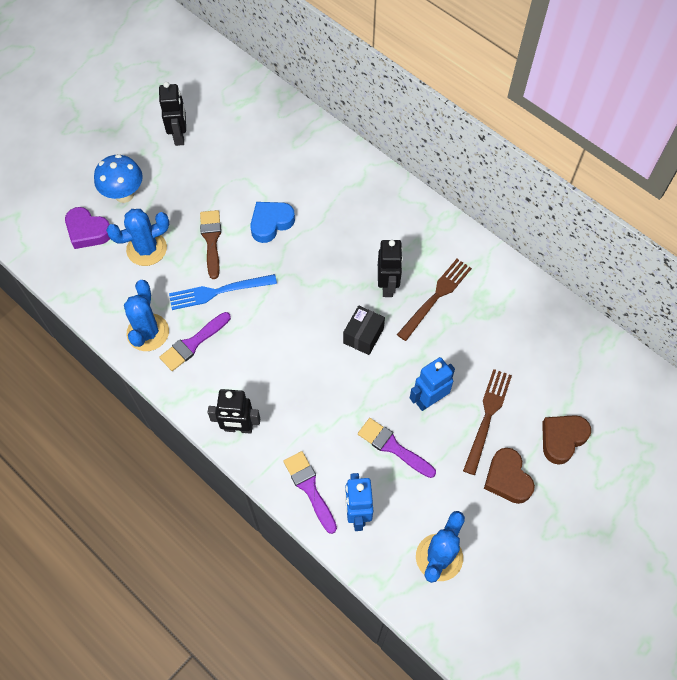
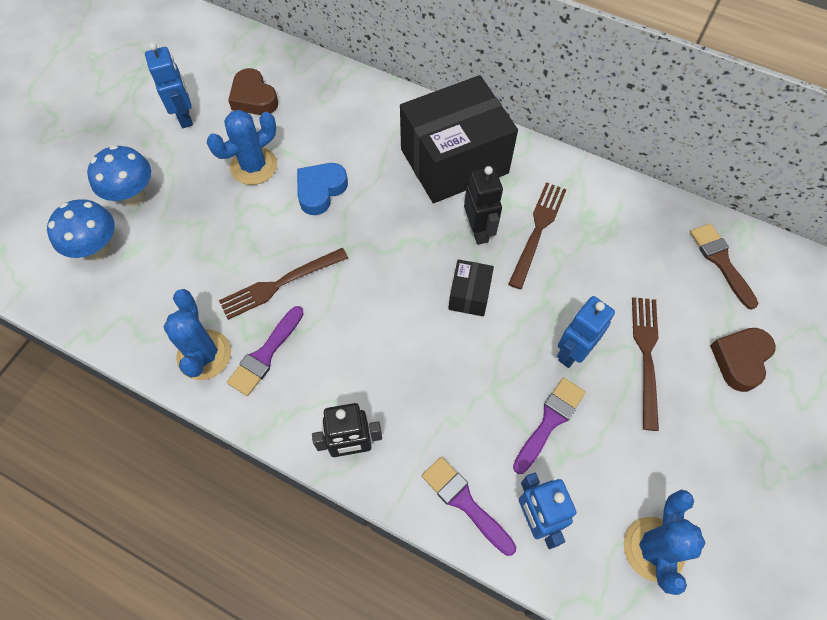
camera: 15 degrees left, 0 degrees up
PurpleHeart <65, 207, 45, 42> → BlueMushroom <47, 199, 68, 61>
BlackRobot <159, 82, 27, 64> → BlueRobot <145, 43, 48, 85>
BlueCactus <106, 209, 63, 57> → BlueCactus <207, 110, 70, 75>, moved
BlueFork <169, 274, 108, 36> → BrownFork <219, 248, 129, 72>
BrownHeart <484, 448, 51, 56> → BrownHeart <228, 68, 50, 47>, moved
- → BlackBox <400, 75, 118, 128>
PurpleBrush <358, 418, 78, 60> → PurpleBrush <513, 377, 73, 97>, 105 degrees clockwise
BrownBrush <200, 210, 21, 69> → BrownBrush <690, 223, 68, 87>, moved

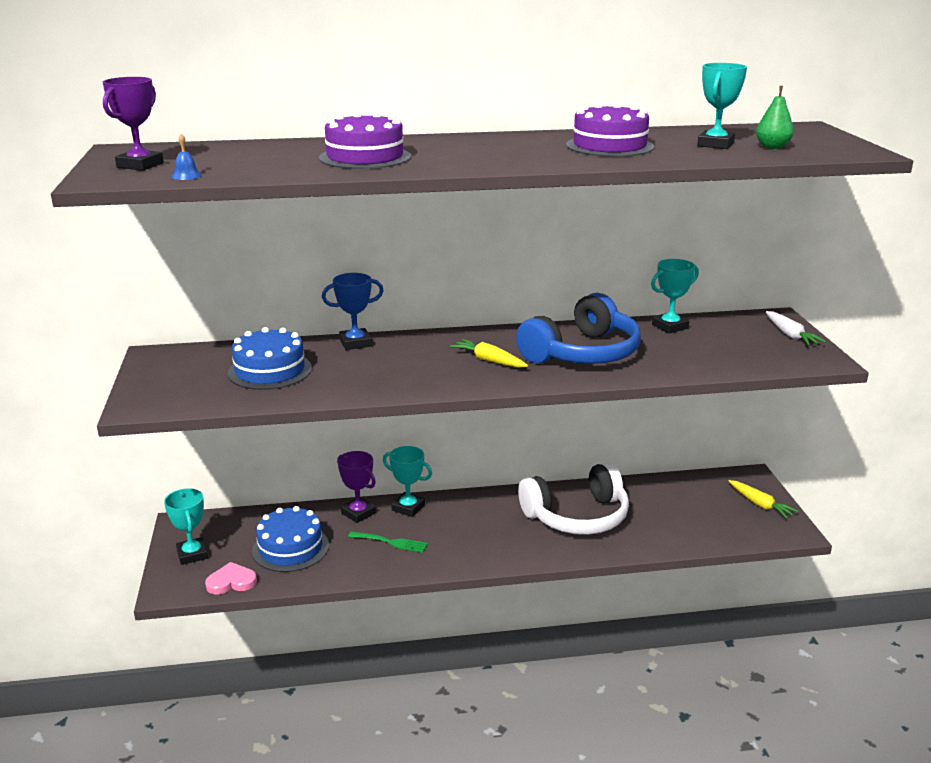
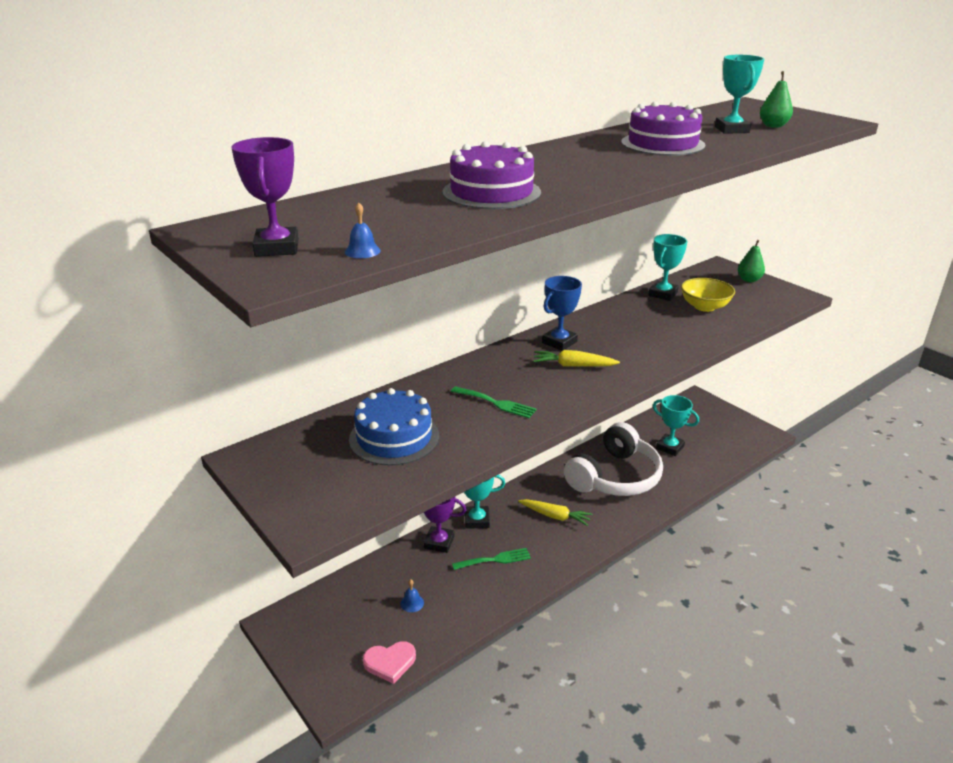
camera: 30 degrees left, 5 degrees up
PinkHeart <205, 562, 52, 32> → PinkHeart <363, 641, 53, 43>, 150 degrees counterclockwise
BlueCake <252, 506, 77, 66> → BlueBell <400, 579, 24, 33>
- → GreenFork <451, 386, 86, 32>
YellowCarrot <728, 480, 70, 39> → YellowCarrot <518, 499, 74, 27>, moved
BlueTrophy <322, 273, 62, 77> → BlueTrophy <542, 276, 40, 75>, moved
TurquoiseTrophy <164, 488, 44, 77> → TurquoiseTrophy <653, 395, 46, 61>, moved
- → YellowBowl <681, 278, 54, 34>
WhiteCarrot <766, 311, 60, 34> → GreenPear <738, 240, 27, 42>
BlueHeadphones <516, 293, 125, 71> → -

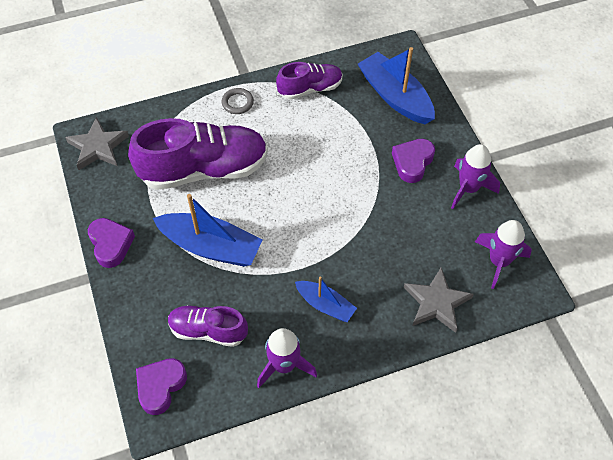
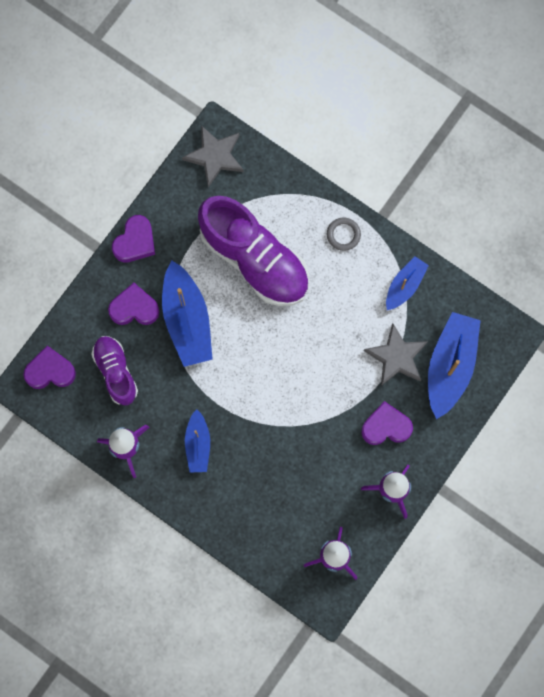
camera: 55 degrees right, 20 degrees up
- → PurpleHeart <108, 283, 51, 42>
GreyStar <404, 268, 70, 65> → GreyStar <364, 323, 64, 63>, moved
PurpleShoe <276, 62, 67, 38> → BlueBoat <386, 256, 43, 54>

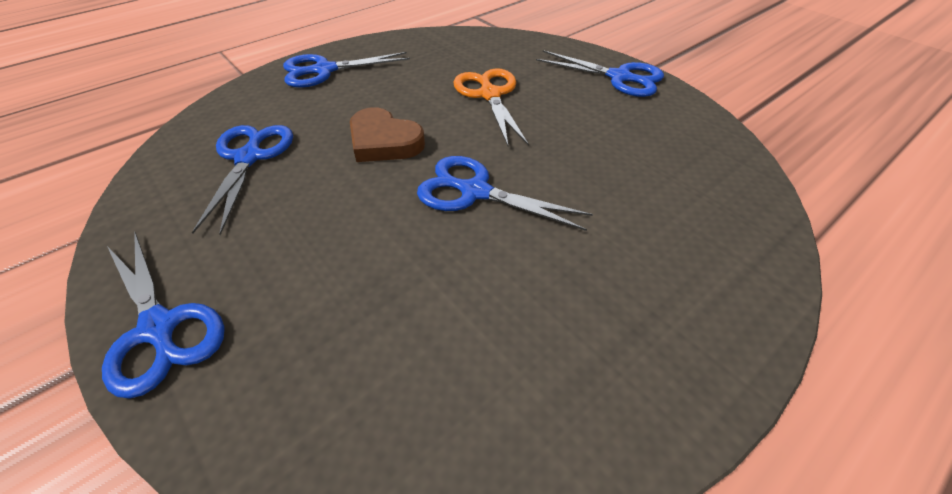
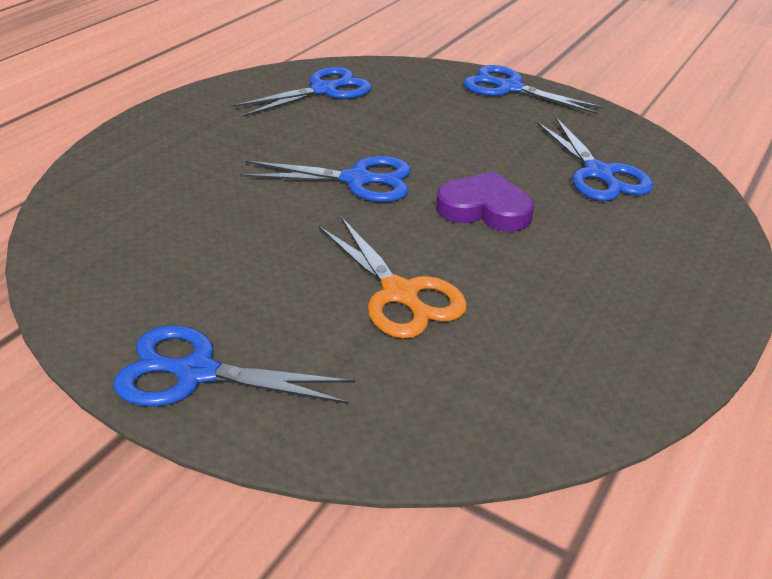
camera: 160 degrees right, 10 degrees down
BlueScissors <283, 52, 127, 36> → BlueScissors <232, 67, 140, 50>, moved
BrownHeart <350, 107, 75, 55> → PurpleHeart <436, 171, 98, 61>

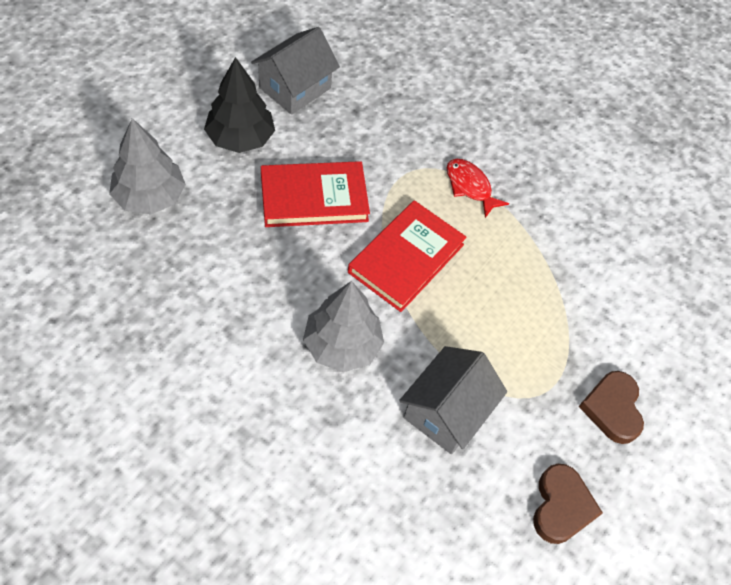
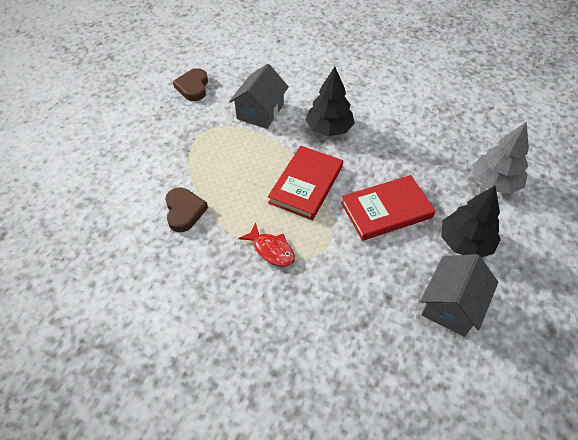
camera: 175 degrees right, 5 degrees down
BrownHeart <578, 371, 66, 73> → BrownHeart <165, 188, 43, 44>, moved
GreyTree <303, 281, 81, 91> → BlackTree <306, 67, 49, 69>

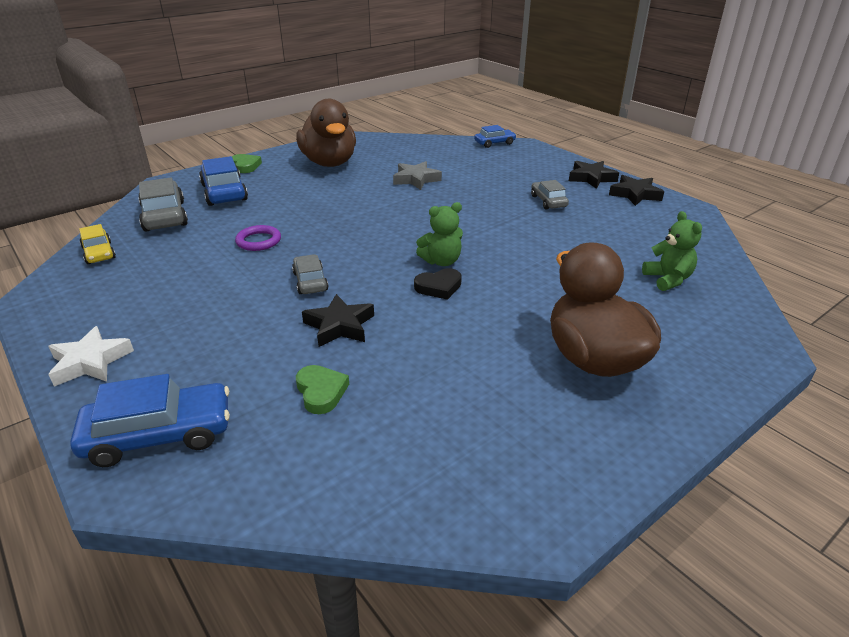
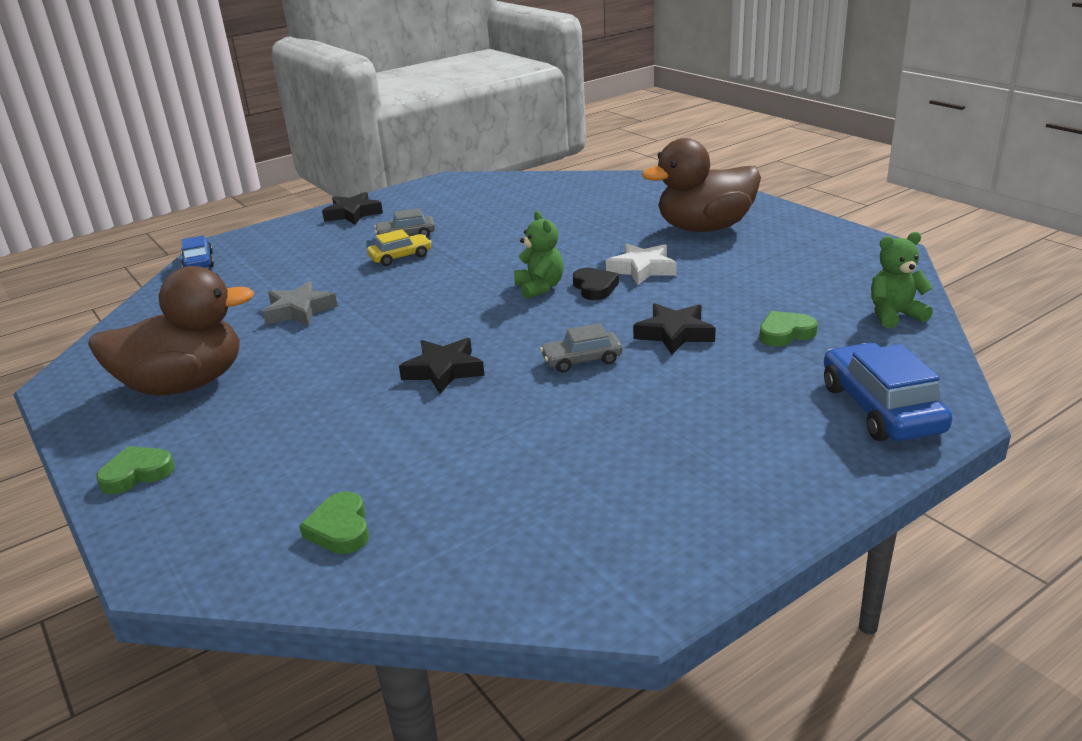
camera: 85 degrees left, 5 degrees down
GreyCar <138, 178, 50, 54> → GreenHeart <299, 491, 70, 63>
YellowCar <79, 224, 37, 40> → YellowCar <367, 229, 65, 37>, moved
BlackStar <609, 175, 55, 31> → BlackStar <399, 338, 86, 56>, moved
WhiteStar <48, 326, 86, 60> → WhiteStar <606, 243, 71, 42>, moved
GreenTeddyBear <642, 211, 60, 80> → GreenTeddyBear <871, 232, 62, 96>, moved
BlueCar <199, 156, 49, 50> → -
PurpleRing <235, 225, 46, 26> → -

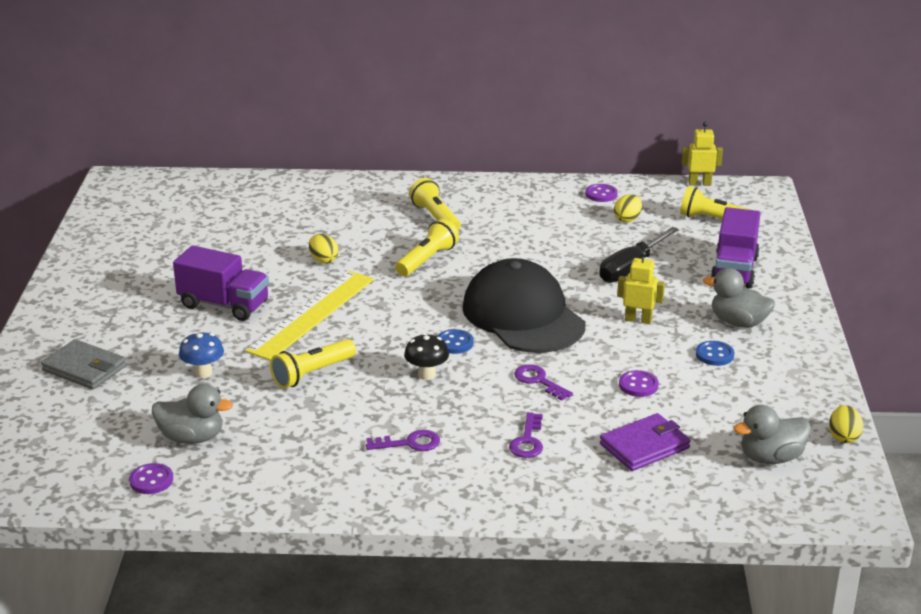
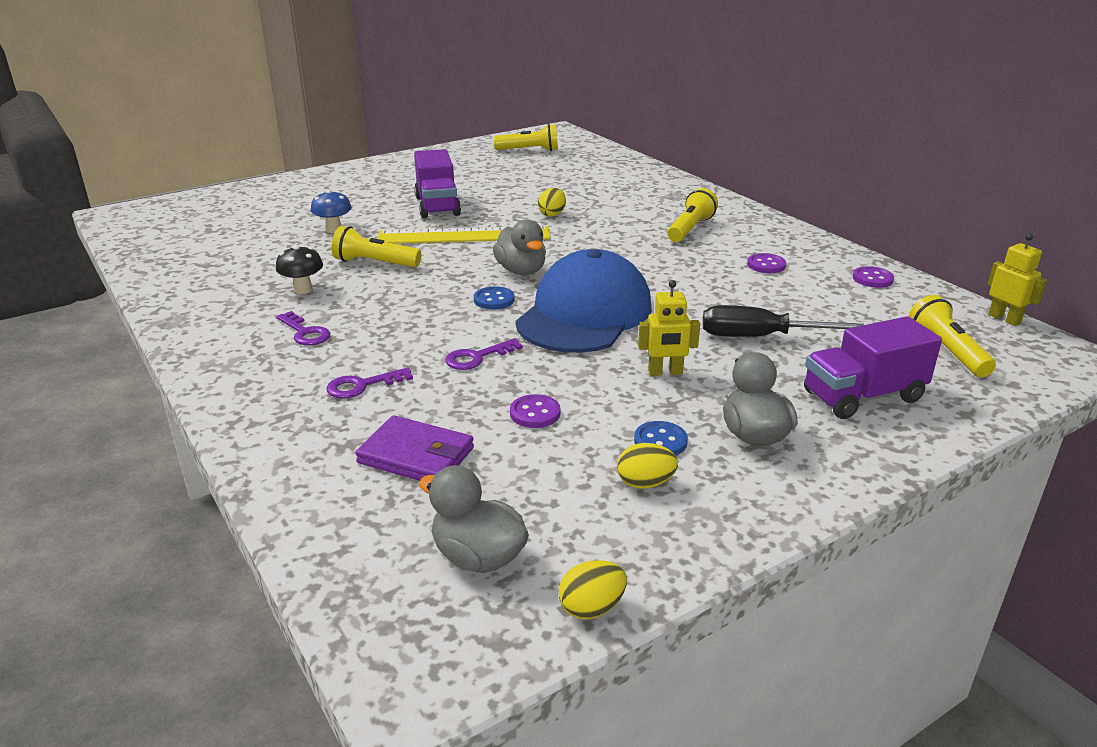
camera: 55 degrees right, 0 degrees up
BlackMushroom <404, 333, 45, 47> → BlackMushroom <276, 245, 47, 49>, moved
PurpleKey <514, 364, 59, 37> → PurpleKey <445, 338, 78, 32>, 135 degrees counterclockwise
GreyDuck <152, 384, 81, 60> → GreyDuck <493, 219, 53, 56>, moved
YellowFlashlight <395, 219, 64, 57> → YellowFlashlight <494, 124, 64, 27>, moved
BlackCap <462, 258, 124, 95> → BlueCap <516, 249, 136, 104>
YellowEgg <614, 194, 28, 29> → YellowEgg <617, 443, 61, 46>, moved
YellowRobot <617, 251, 48, 73> → YellowRobot <638, 280, 62, 96>, 105 degrees clockwise
PurpleButton <129, 463, 44, 31> → PurpleButton <747, 253, 39, 20>, moved
GreyWallet <41, 339, 86, 50> → -

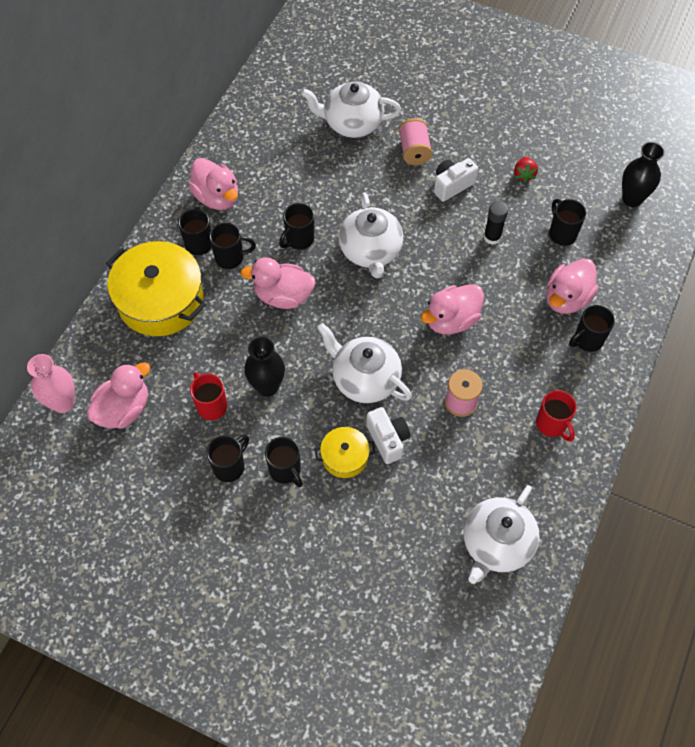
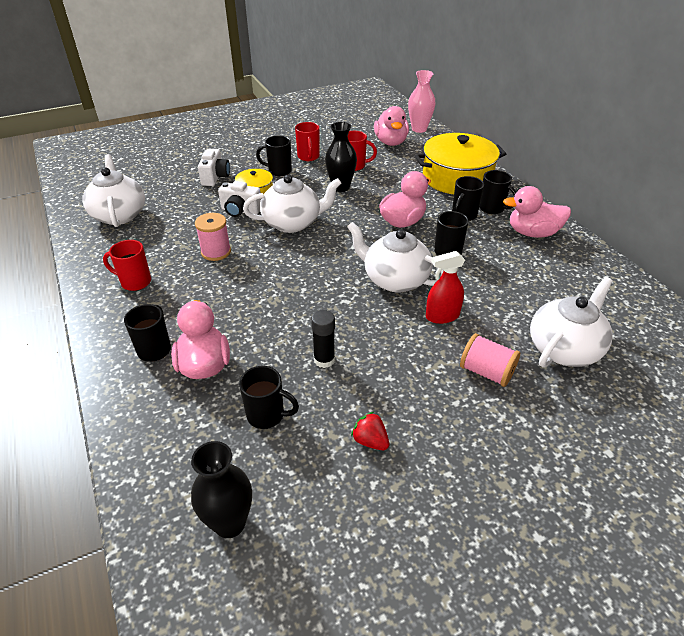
camera: 130 degrees right, 20 degrees down
WhiteCamera <434, 158, 44, 44> → WhiteCamera <198, 149, 32, 37>, moved
BlackMug <207, 435, 42, 47> → RedMug <295, 122, 25, 39>
- → RedSprayBottle <426, 251, 39, 73>
PinkDuck <421, 284, 63, 51> → -

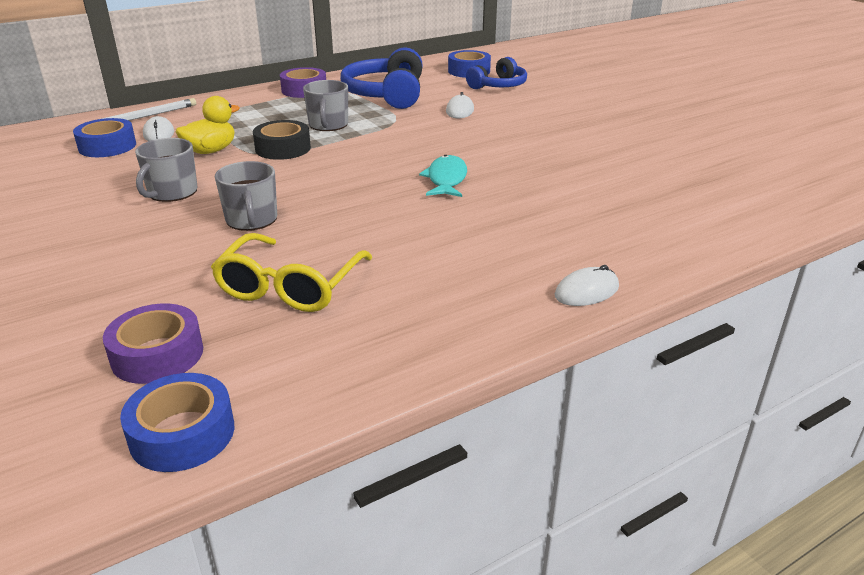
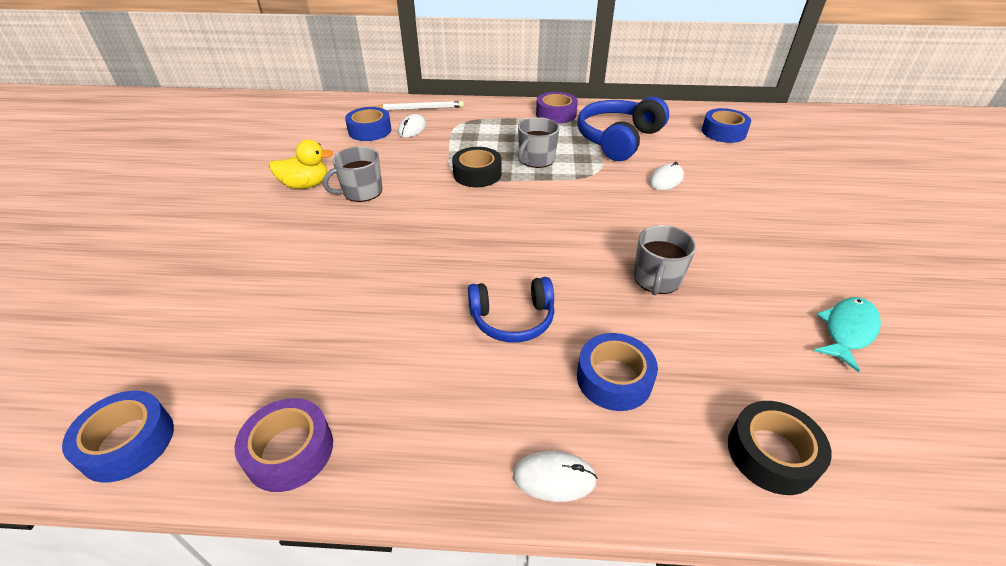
camera: 35 degrees right, 10 degrees up
PurpleTape <103, 304, 100, 80> → PurpleTape <235, 398, 98, 94>, moved
YellowDuck <176, 96, 64, 58> → YellowDuck <269, 140, 64, 49>, moved
BlueHeadphones <466, 57, 61, 32> → BlueHeadphones <468, 277, 86, 66>, moved
- → BlueTape <577, 333, 81, 78>
GreyMug <215, 161, 62, 70> → GreyMug <634, 225, 62, 70>, moved
- → BlackTape <728, 401, 104, 94>
TurquoiseFish <419, 155, 48, 42> → TurquoiseFish <814, 297, 67, 75>, moved
YellowGlasses <211, 233, 161, 79> → -

